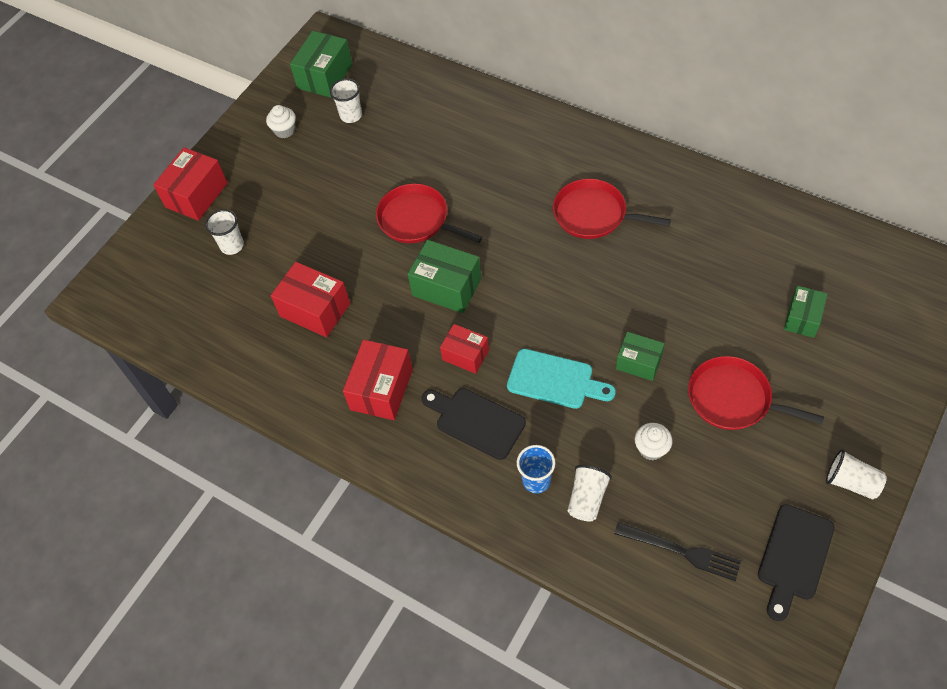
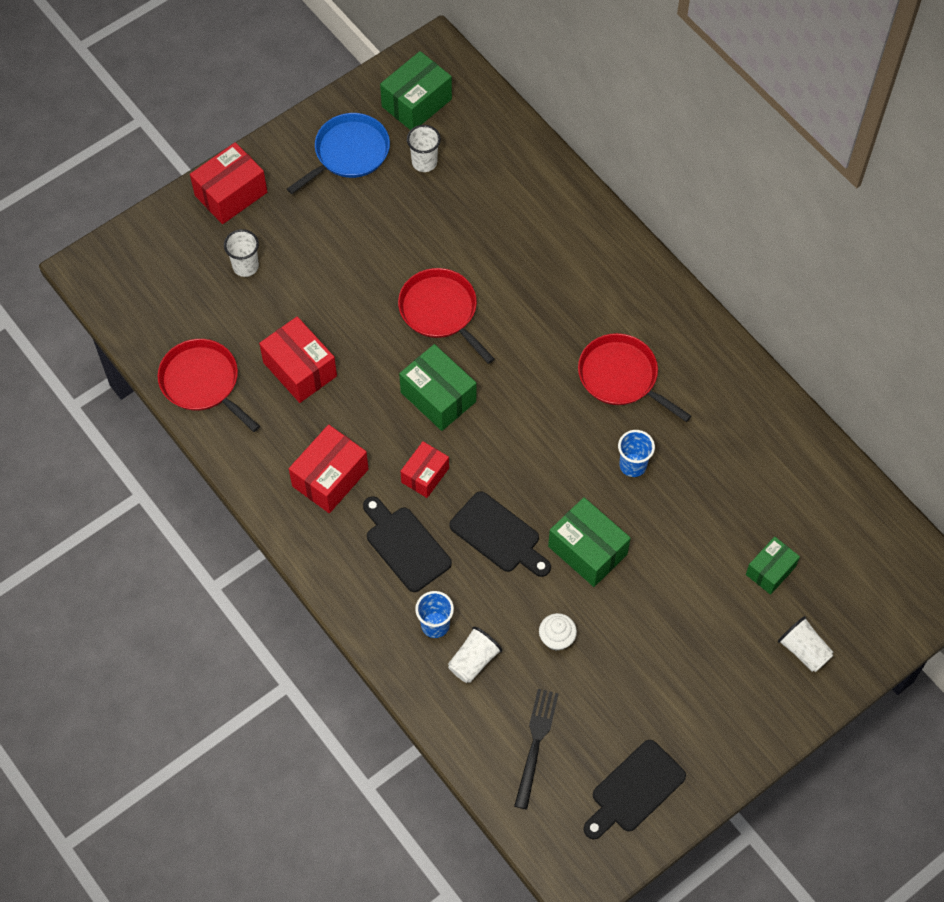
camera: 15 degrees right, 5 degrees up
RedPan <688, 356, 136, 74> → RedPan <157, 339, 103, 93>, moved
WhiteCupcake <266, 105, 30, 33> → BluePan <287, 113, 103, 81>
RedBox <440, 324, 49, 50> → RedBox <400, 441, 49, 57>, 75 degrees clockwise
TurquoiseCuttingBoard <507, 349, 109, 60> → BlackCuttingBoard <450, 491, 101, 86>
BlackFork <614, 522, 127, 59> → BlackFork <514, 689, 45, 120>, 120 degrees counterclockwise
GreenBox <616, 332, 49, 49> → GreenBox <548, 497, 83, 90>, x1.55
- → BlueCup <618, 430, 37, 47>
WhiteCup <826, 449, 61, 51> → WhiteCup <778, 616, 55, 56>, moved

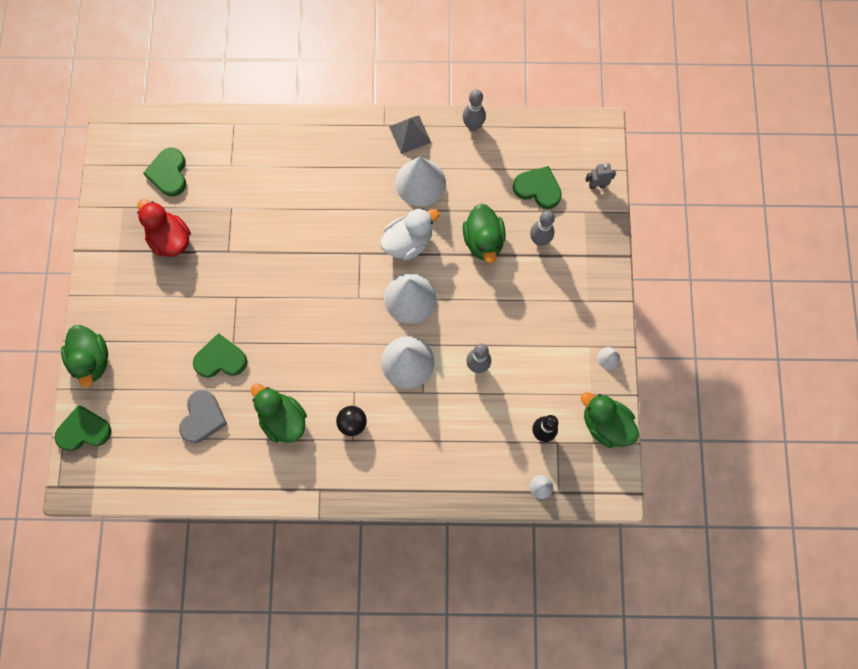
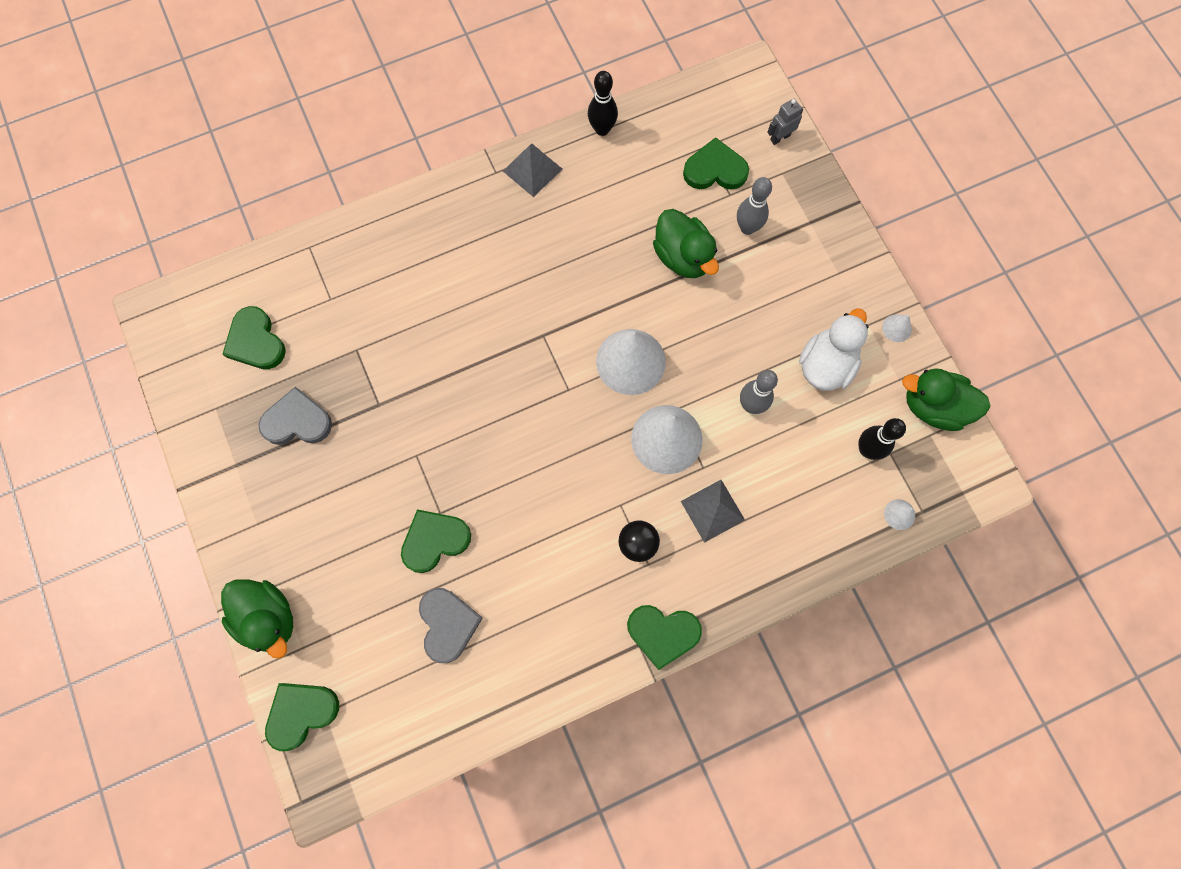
camera: 25 degrees left, 0 degrees up
RedDuck <137, 199, 54, 58> → GreyHeart <258, 387, 74, 58>
GreyBowlingPin <463, 89, 23, 42> → BlackBowlingPin <588, 71, 30, 65>
- → GreenHeart <627, 605, 75, 65>
- → GreyPyramid <681, 480, 64, 63>
WhiteDuck <380, 208, 60, 52> → WhiteDuck <799, 308, 70, 83>, moved
GreenDuck <251, 383, 56, 60> → -
WhiteCone <395, 156, 51, 50> → -

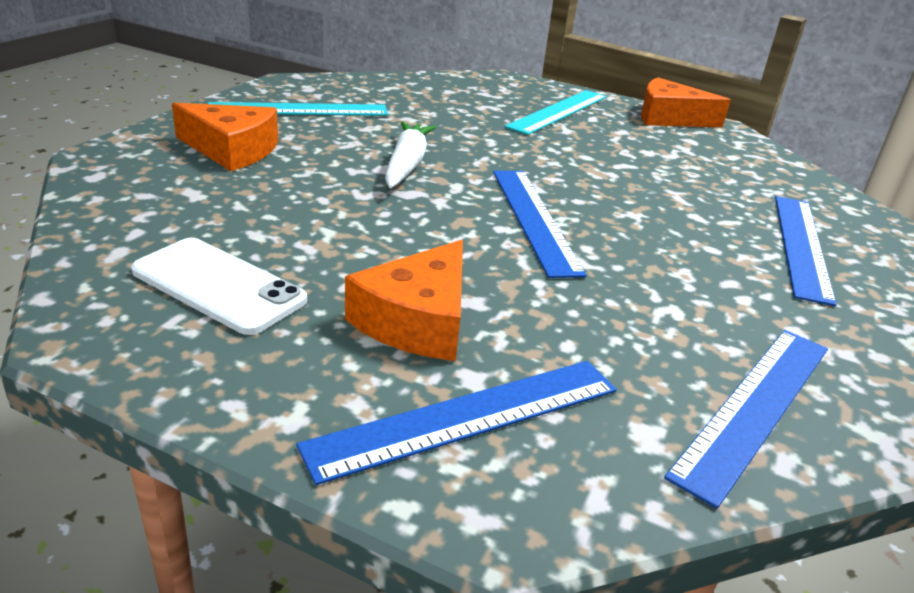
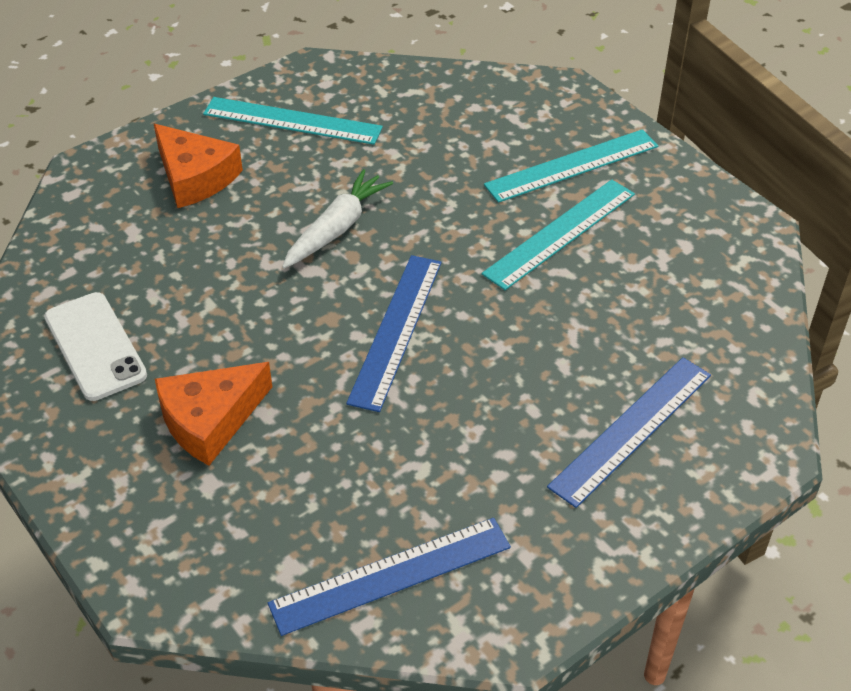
camera: 30 degrees right, 15 degrees up
- → TurquoiseRuler <482, 179, 153, 111>
BlueRuler <296, 361, 321, 124> → -
OrangeCheese <641, 77, 90, 50> → -

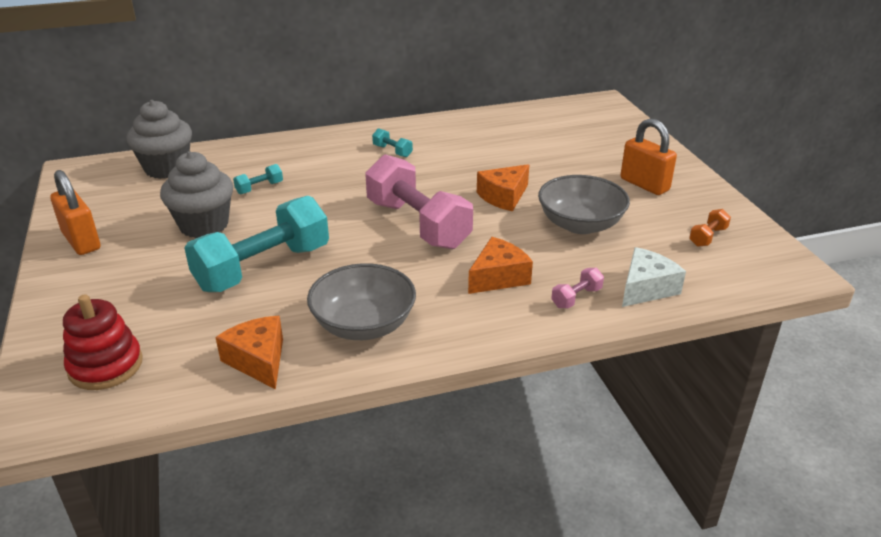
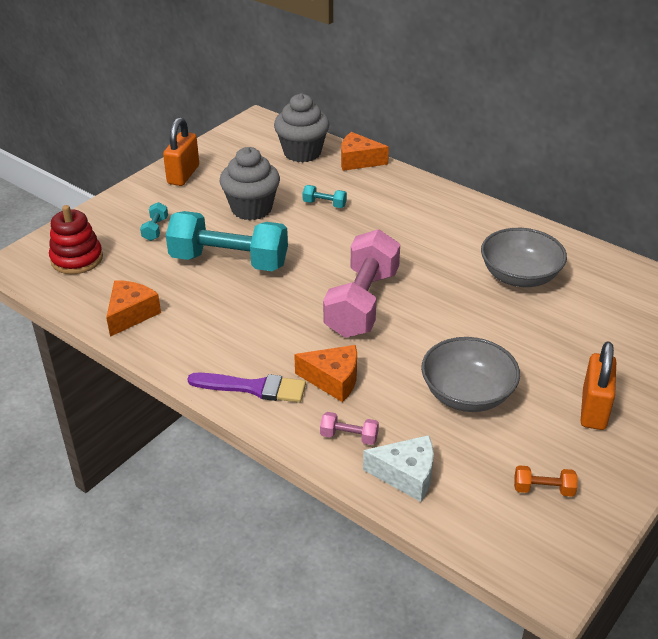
camera: 55 degrees right, 5 degrees up
TurquoiseDumbbell <372, 128, 41, 29> → TurquoiseDumbbell <140, 202, 28, 39>, moved
- → PurpleBrush <187, 373, 119, 29>
OrangeCheese <477, 164, 52, 47> → OrangeCheese <341, 132, 48, 39>, moved
GreyBowl <307, 263, 109, 77> → GreyBowl <481, 228, 86, 59>, moved

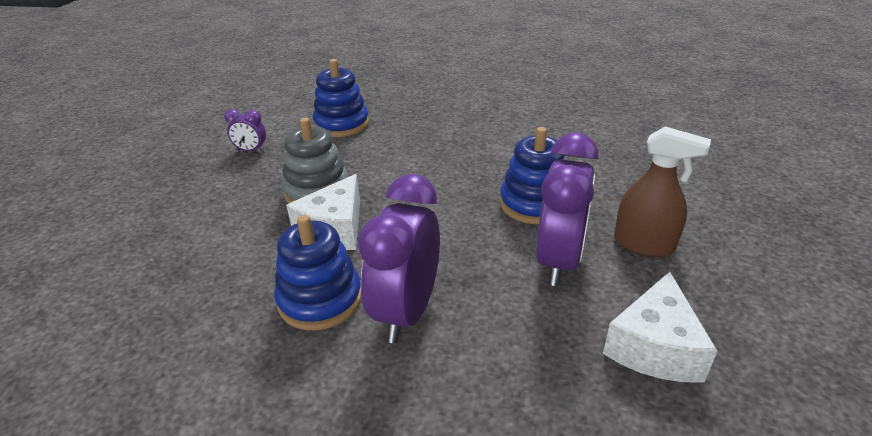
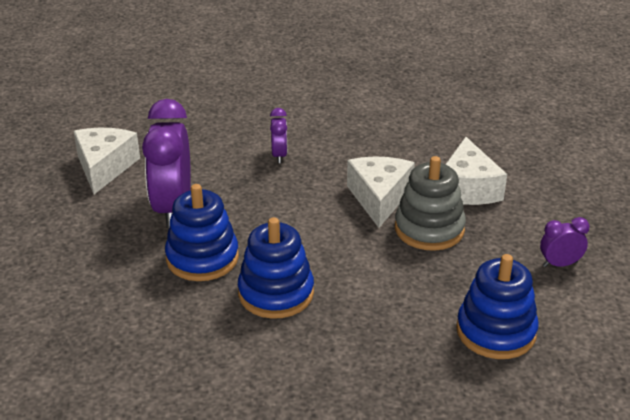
camera: 160 degrees right, 0 degrees up
BlueStackingToy <274, 215, 88, 115> → BlueStackingToy <238, 217, 76, 102>, moved
PurpleClock <358, 174, 82, 170> → PurpleClock <270, 108, 17, 55>, x0.47
- → WhiteCheese <446, 137, 61, 68>
BrownSprayBottle <614, 127, 97, 130> → -

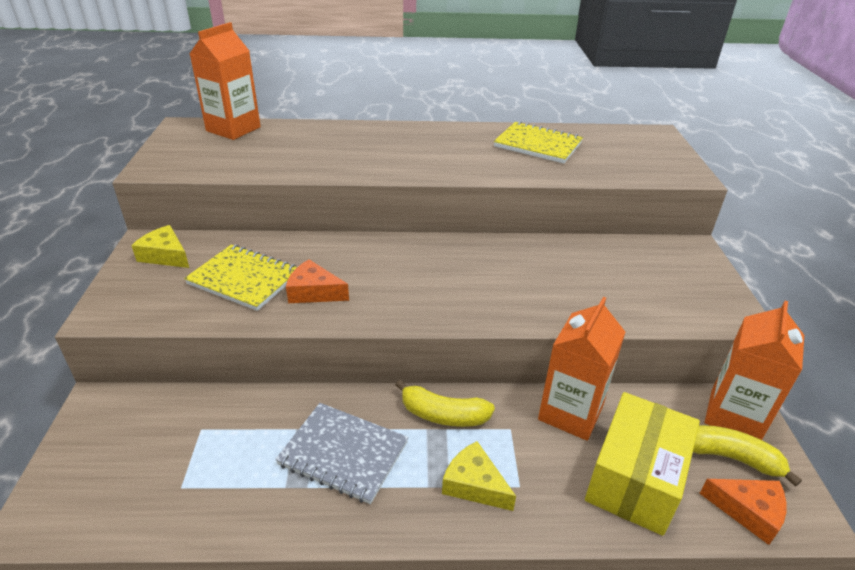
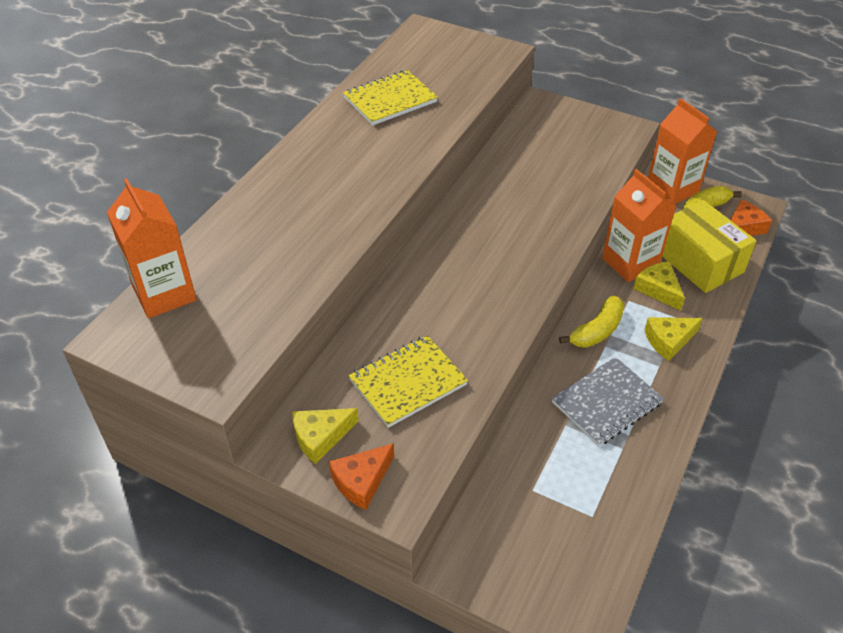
camera: 60 degrees left, 10 degrees up
OrangeCheese <286, 259, 63, 44> → OrangeCheese <329, 443, 65, 67>, moved
- → YellowCheese <633, 261, 52, 50>

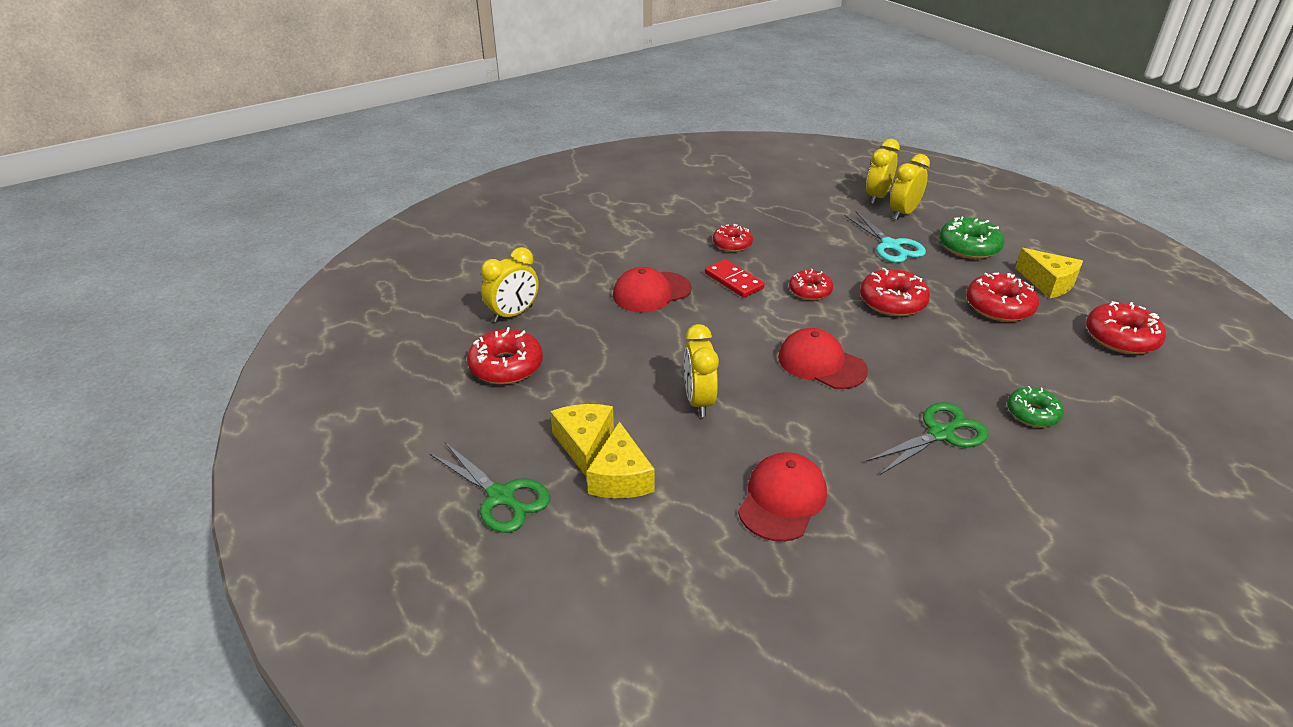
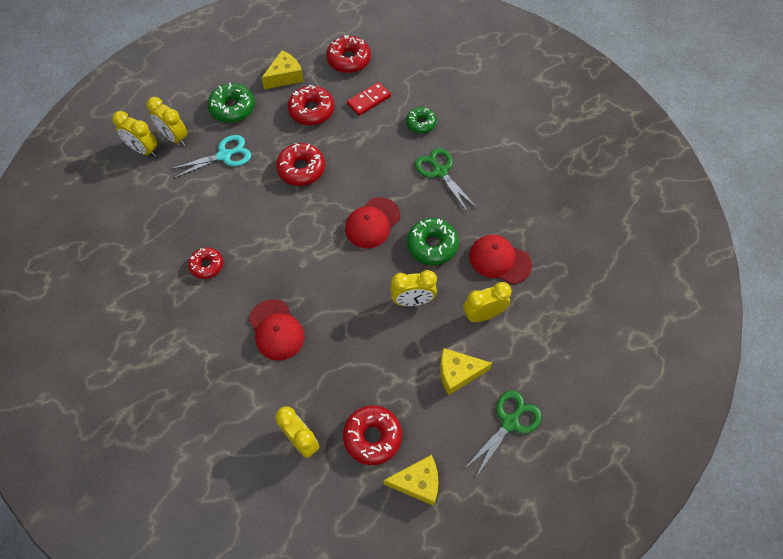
camera: 90 degrees left, 25 degrees up
RedDomino <705, 259, 60, 39> → RedDomino <347, 82, 44, 34>, moved
YellowCheese <587, 421, 68, 77> → YellowCheese <383, 455, 56, 51>, moved
- → GreenDonut <407, 218, 52, 47>
- → YellowClock <463, 282, 48, 40>
RedDonut <789, 269, 44, 31> → -

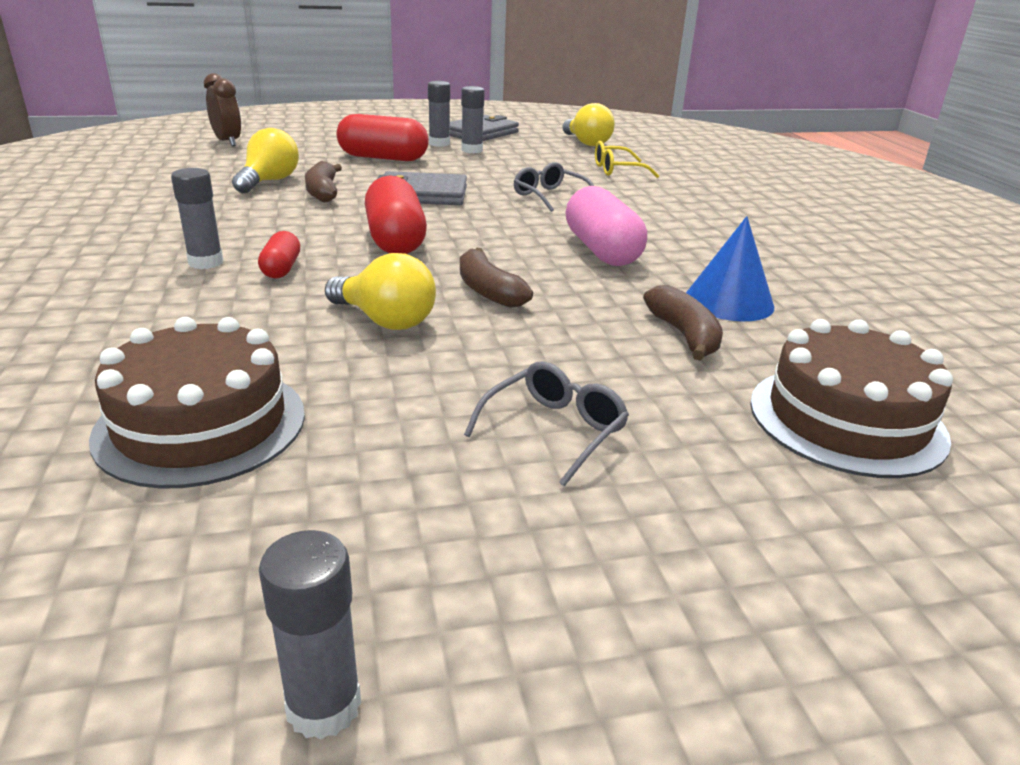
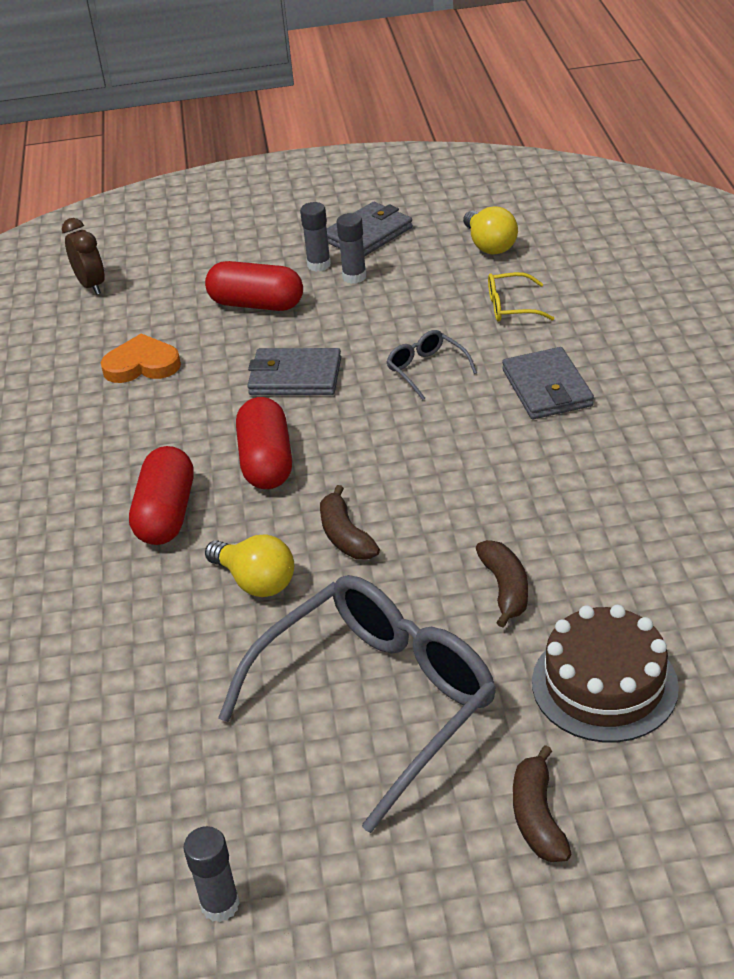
camera: 10 degrees right, 10 degrees up
YellowLightBulb <232, 128, 67, 65> → OrangeHeart <101, 334, 80, 49>
RedCapsule <258, 231, 42, 47> → RedCapsule <129, 446, 64, 99>, x1.89
GreyGlasses <464, 361, 165, 125> → GreyGlasses <218, 575, 278, 258>, x2.37
- → GreyWallet <502, 347, 92, 72>
BrownBanana <305, 161, 37, 42> → BrownBanana <513, 745, 58, 117>, moved
BrownCake <89, 317, 216, 172> → -
GreyGlueStick <171, 168, 52, 101> → -
PinkCapsule <566, 186, 81, 80> → -
BlueCone <686, 216, 88, 105> → -

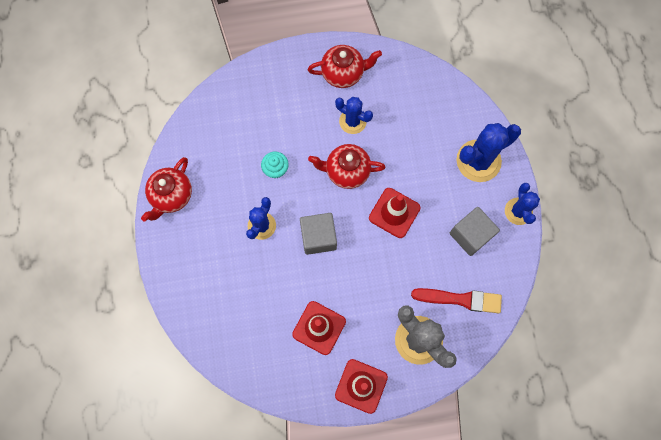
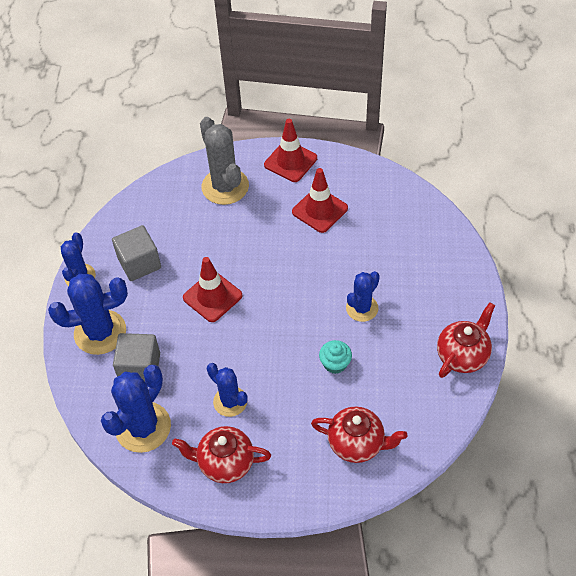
camera: 165 degrees left, 20 degrees down
- → BlueCactus <101, 365, 70, 88>
GreyCube <300, 213, 37, 42> → GreyCube <113, 333, 47, 48>, moved
RedTeapot <308, 144, 78, 45> → RedTeapot <311, 407, 97, 56>, moved
RedBrush <411, 288, 91, 25> → -

